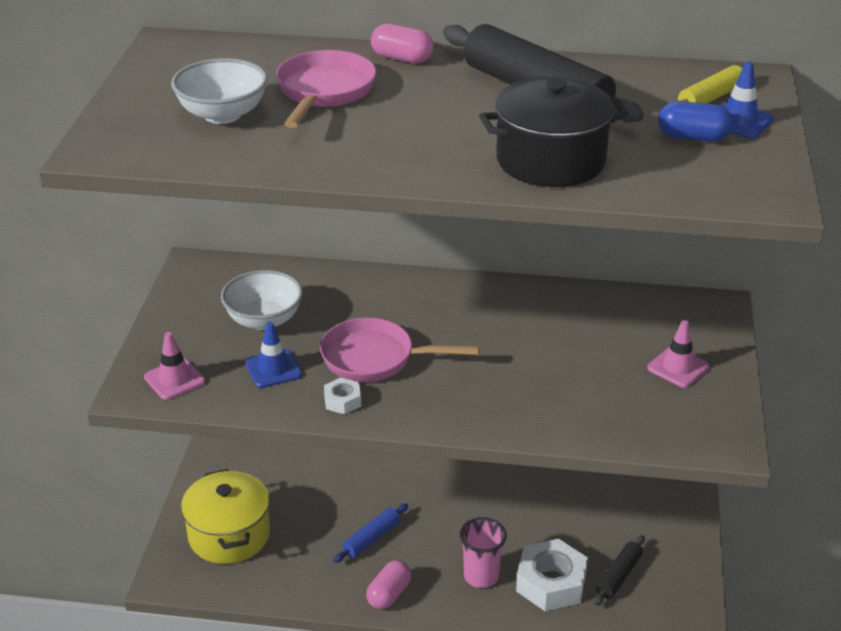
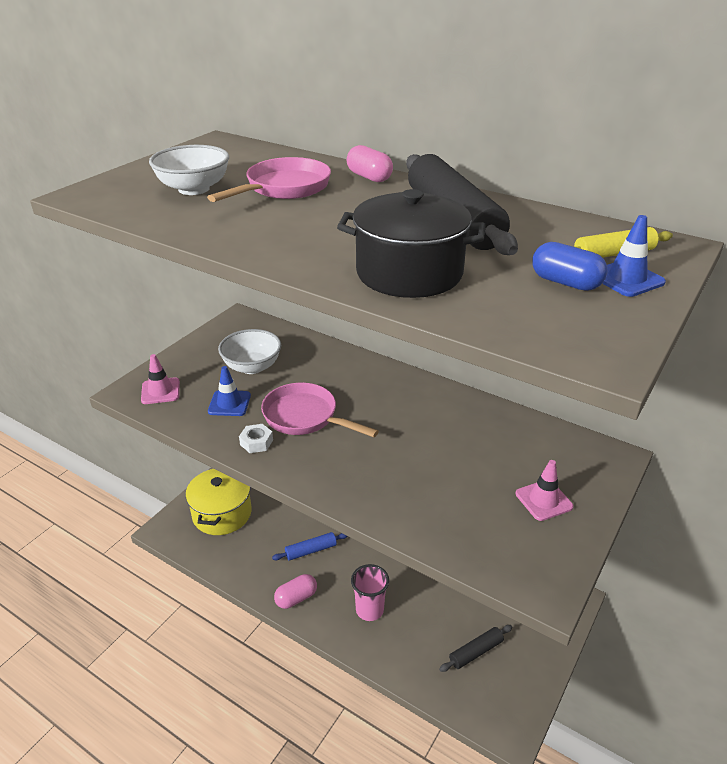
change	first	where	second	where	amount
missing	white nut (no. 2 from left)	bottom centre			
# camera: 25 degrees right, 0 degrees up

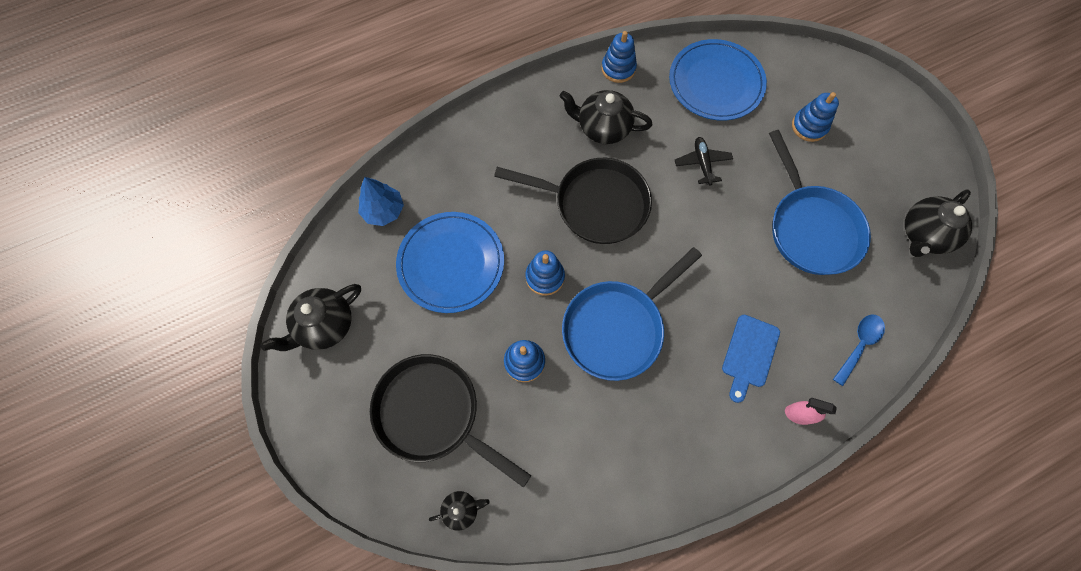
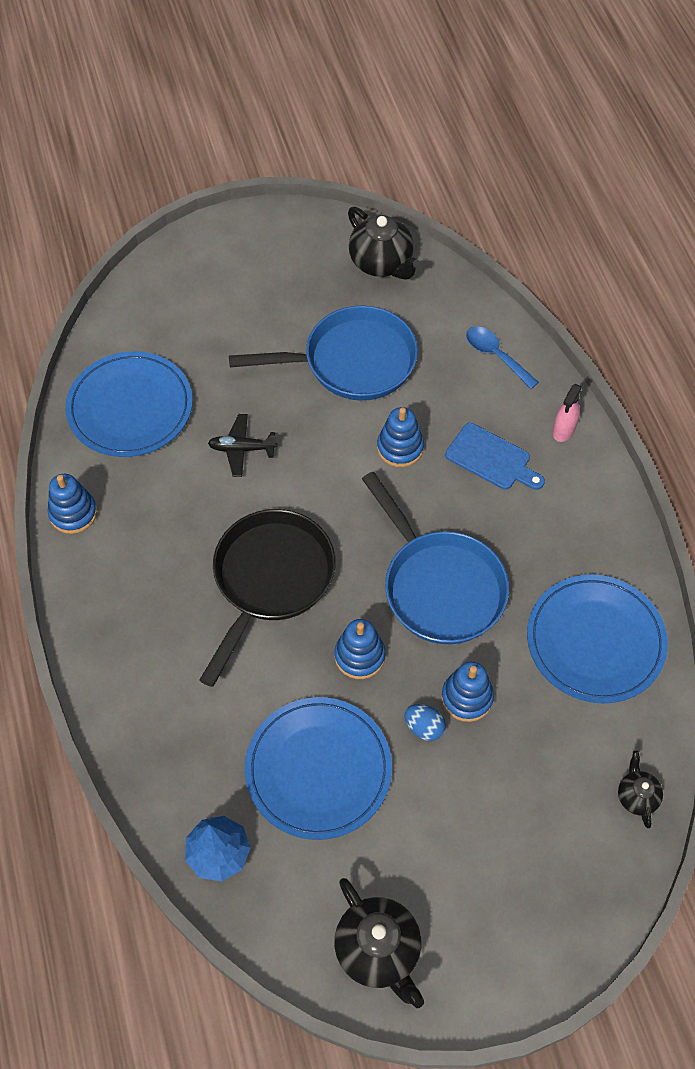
change	first	where	second	where	amount
missing	black pan (no. 1 from left)	bottom centre			
missing	black teapot (no. 3 from left)	top centre			
relocated	blue stacking toy (no. 4 from left in the first image)	top right	blue stacking toy (no. 3 from left)	centre	
appeared			blue egg	bottom centre	
appeared			blue plate (no. 3 from left)	middle right	
# camera: 80 degrees left, 10 degrees down

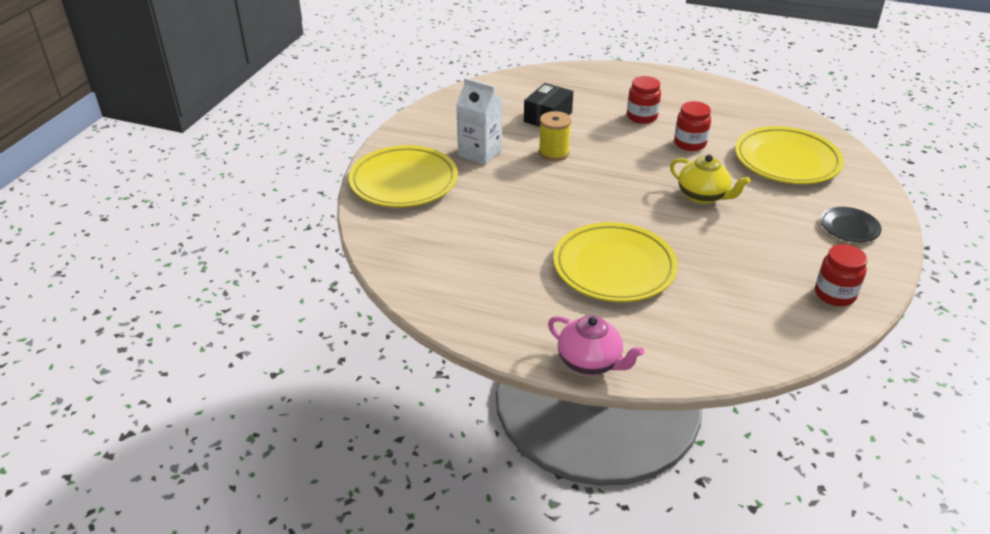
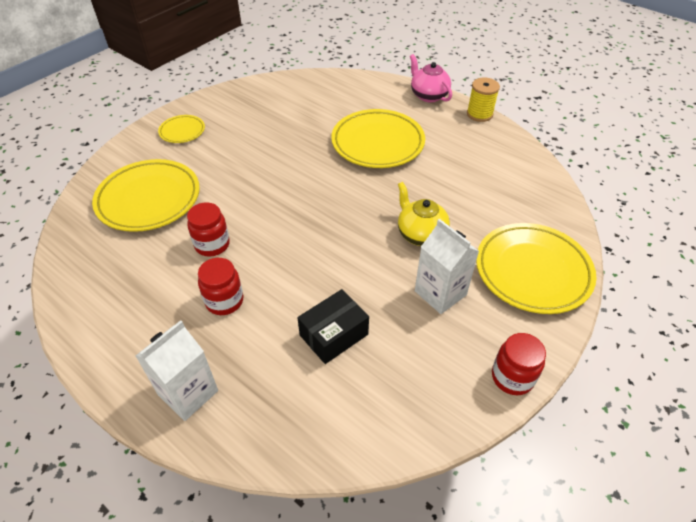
change	first	where	second	where	amount
relocated	yellow spool	top centre		top right	
relocated	yellow teapot	middle right		centre	
relocated	red jar (no. 3 from left)	middle right		bottom right	
colour	black plate	middle right	yellow plate (no. 2 from left)	top left	
appeared			white carton (no. 1 from left)	bottom left	
# camera: 160 degrees left, 10 degrees up

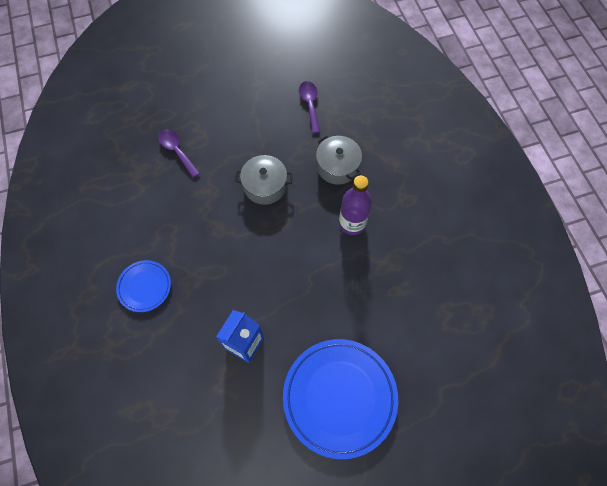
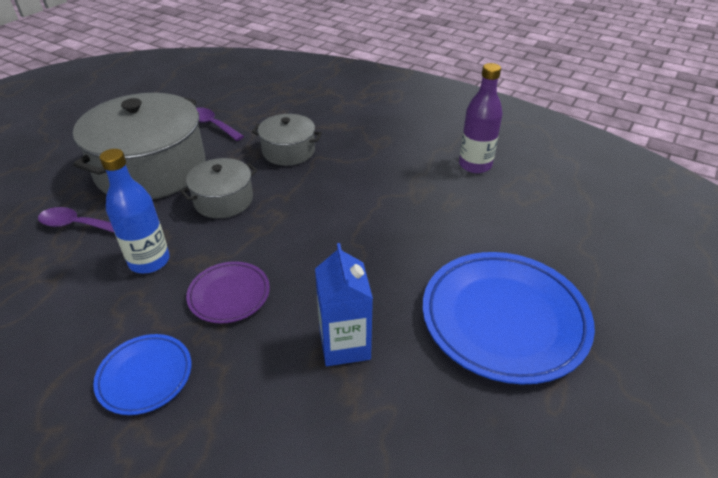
change	first	where	second	where	amount
relocated	purple bottle	centre		top right	
appeared			grey pot (no. 1 from left)	top left	
appeared			blue bottle	middle left	
appeared			purple plate	middle left	
# camera: 40 degrees left, 25 degrees down

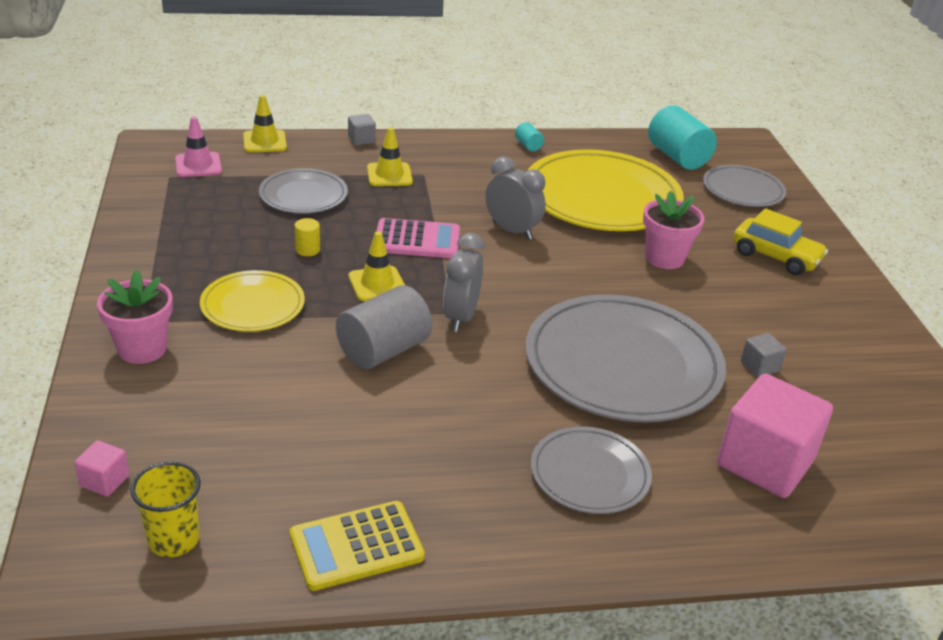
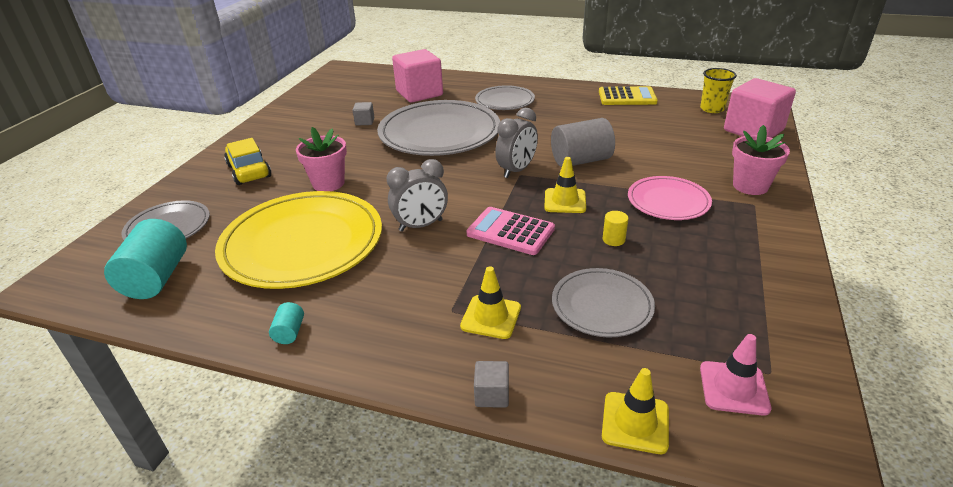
change	first	where	second	where	amount
size	pink cube (no. 1 from left in the first image)	bottom left	pink cube (no. 2 from left)	top right	x2.33
colour	yellow plate (no. 1 from left)	middle left	pink plate	middle right	
spun	grey clock (no. 2 from left in the first image)	top centre	grey clock (no. 1 from left)	centre	90 degrees counterclockwise
# camera: 150 degrees left, 0 degrees up

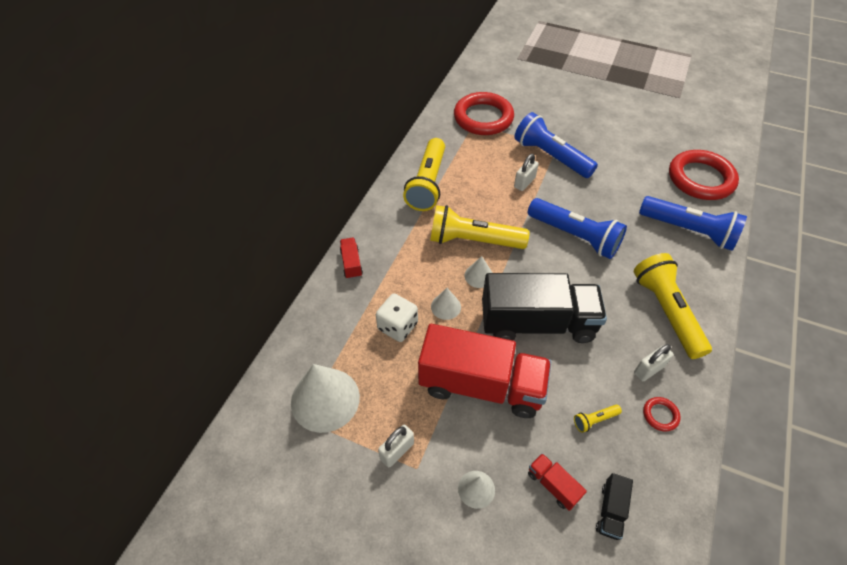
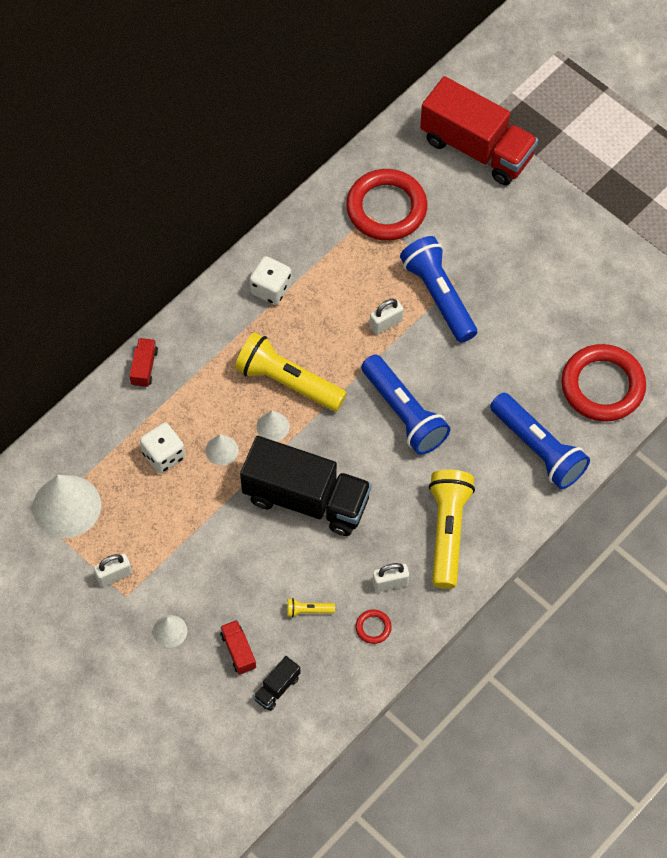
change	first	where	second	where	amount
exchanged	yellow flashlight (no. 1 from left)	top centre	white dice (no. 2 from left)	top centre	
relocated	red truck (no. 2 from left in the first image)	centre	red truck (no. 3 from left)	top right	
# camera: 20 degrees right, 10 degrees up

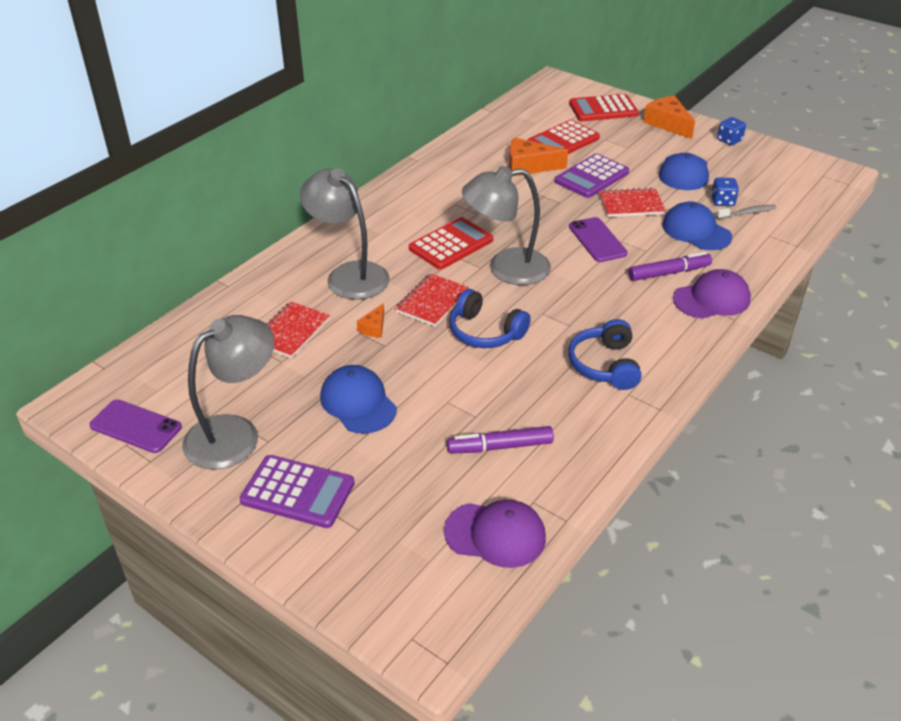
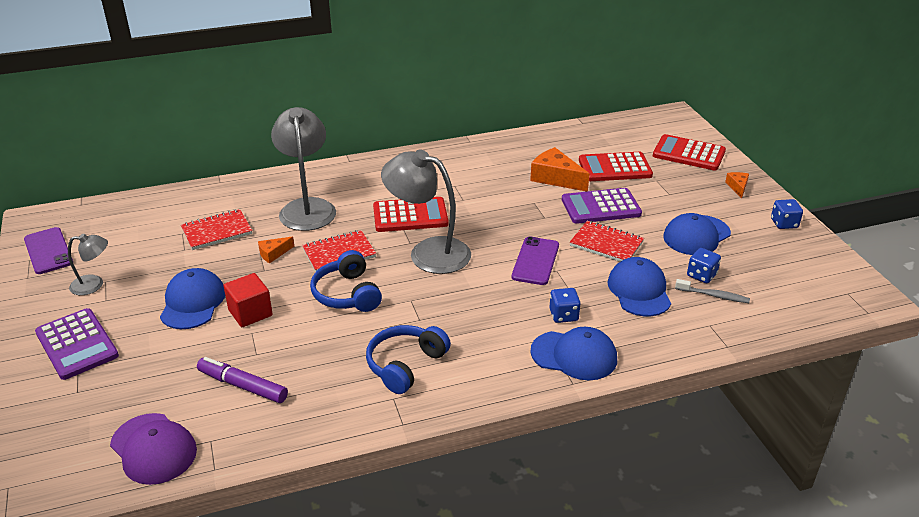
change	first	where	second	where	amount
size	grey lamp (no. 1 from left)	middle left		middle left	x0.51
exchanged	purple marker (no. 2 from left)	middle right	blue dice (no. 1 from left)	centre	
size	orange cheese (no. 3 from left)	top right		middle right	x0.53
colour	purple cap (no. 2 from left)	middle right	blue cap (no. 2 from left)	bottom centre	
appeared			red cube	middle left	
# camera: 35 degrees right, 5 degrees down

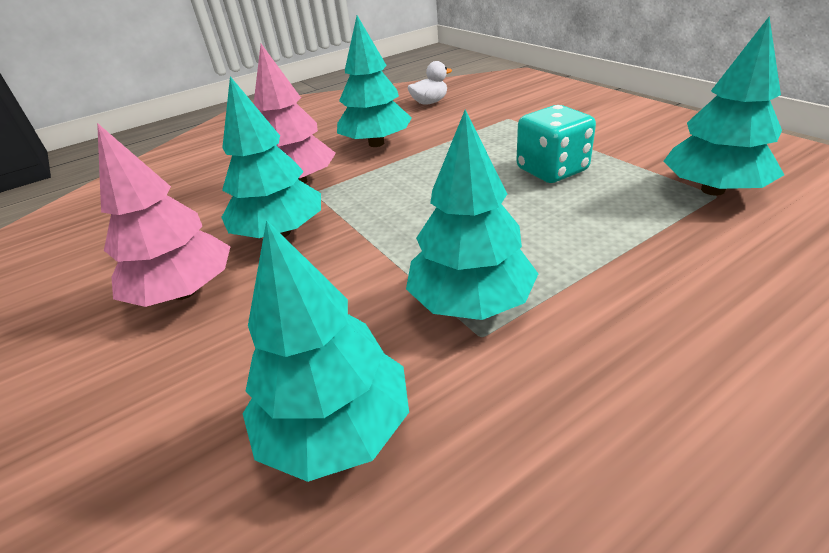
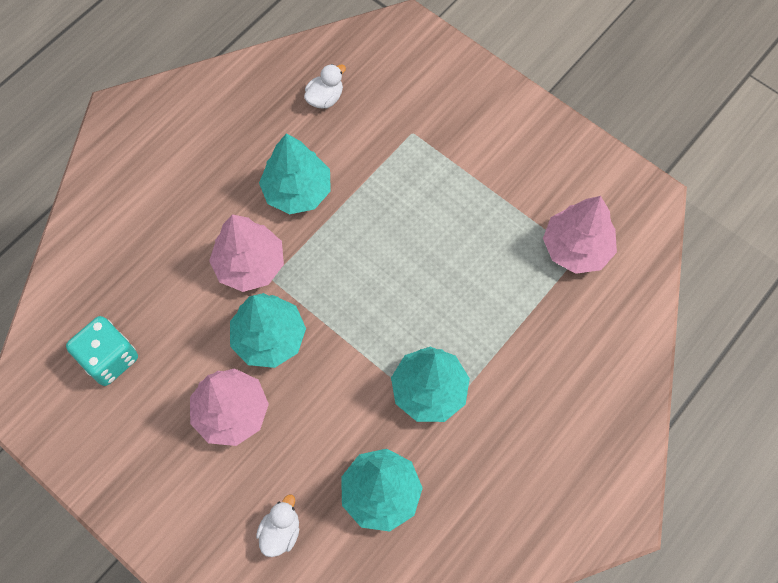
change	first	where	second	where	amount
relocated	turquoise dice	top right		middle left	
colour	turquoise tree (no. 5 from left)	top right	pink tree (no. 3 from left)	middle right	
appeared			white duck (no. 1 from left)	bottom centre	
# camera: 20 degrees left, 30 degrees up

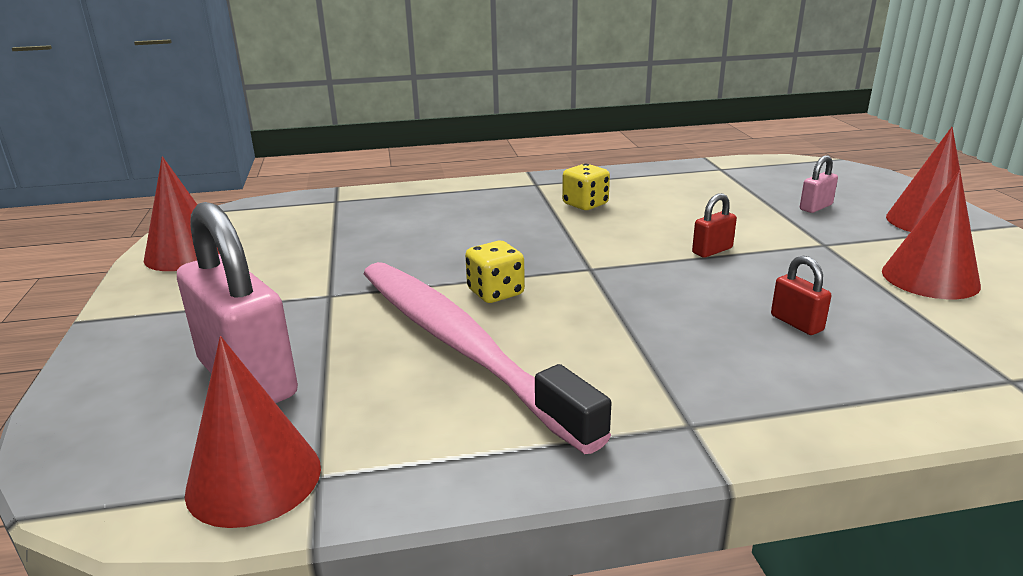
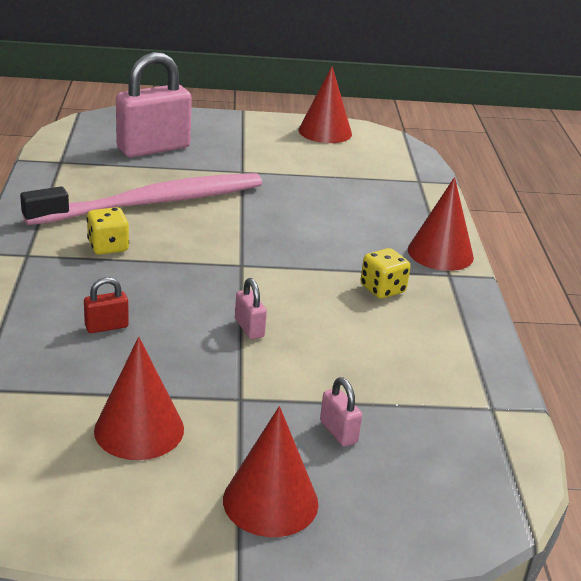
change	first	where	second	where	amount
relocated	red cone (no. 2 from left in the first image)	bottom left	red cone (no. 4 from left)	middle right	
relocated	yellow dice (no. 1 from left)	centre		middle left	
colour	red padlock (no. 1 from left)	middle right	pink padlock (no. 2 from left)	centre	
# camera: 95 degrees right, 5 degrees up

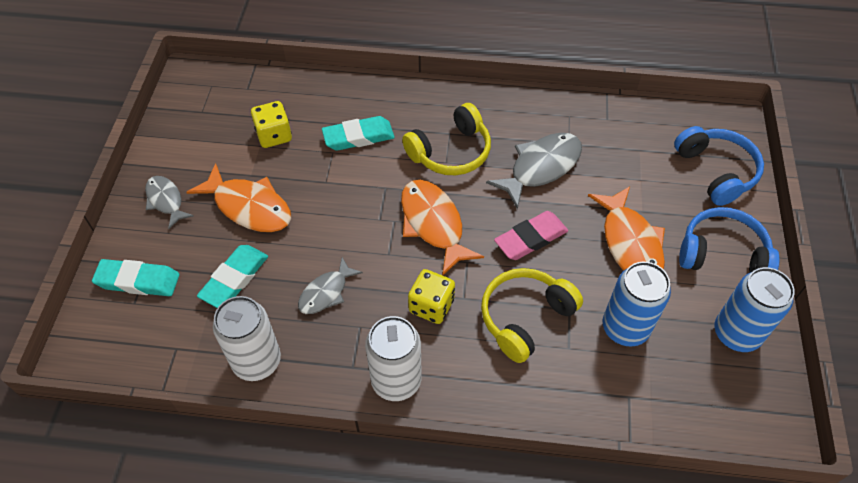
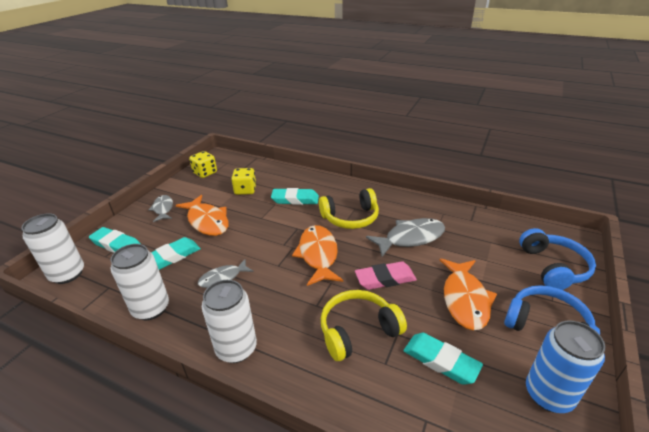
change	first	where	second	where	amount
relocated	yellow dice (no. 2 from left in the first image)	centre	yellow dice (no. 1 from left)	middle left	
exchanged	blue can (no. 1 from left)	middle right	turquoise eraser (no. 4 from left)	bottom right	
appeared			white can (no. 1 from left)	middle left	
# camera: 20 degrees right, 20 degrees down

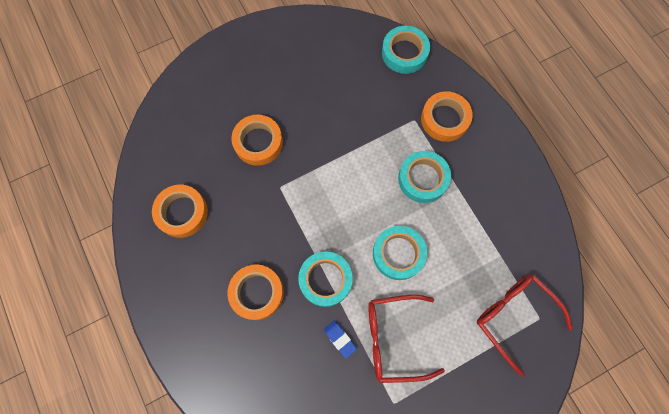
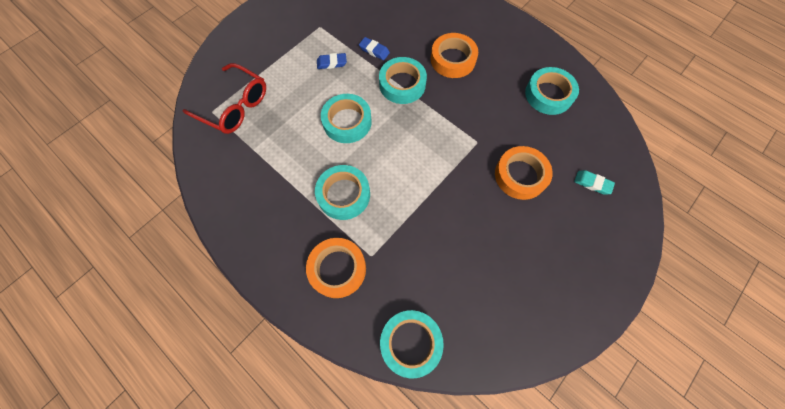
change	first	where	second	where	amount
colour	orange tape (no. 1 from left)	middle left	turquoise tape (no. 5 from left)	top right	
exchanged	red glasses (no. 1 from left)	bottom centre	blue eraser (no. 1 from left)	top centre	
appeared			turquoise eraser	middle right	
# camera: 160 degrees right, 5 degrees down

